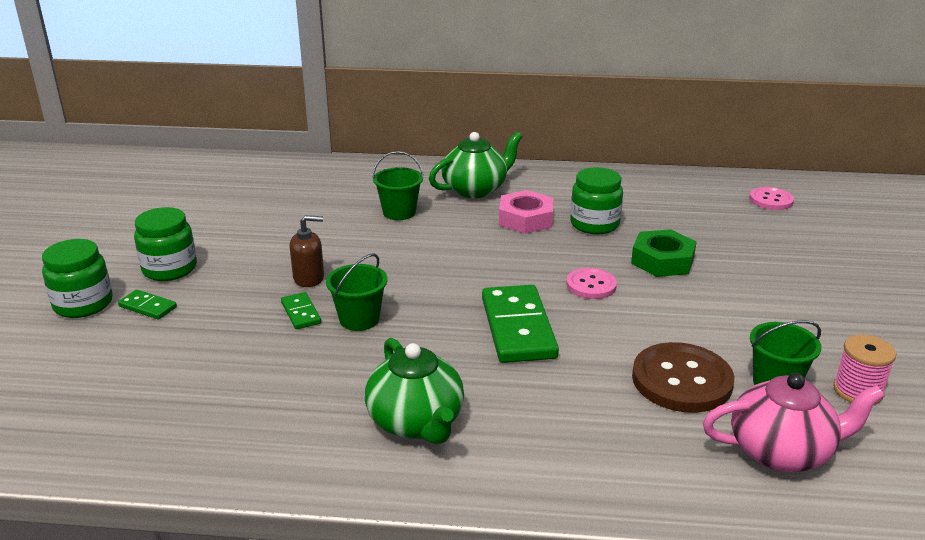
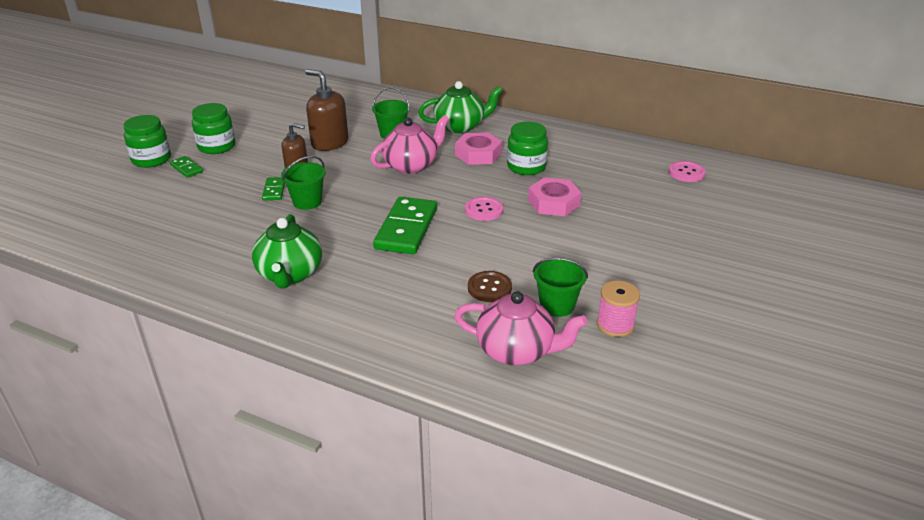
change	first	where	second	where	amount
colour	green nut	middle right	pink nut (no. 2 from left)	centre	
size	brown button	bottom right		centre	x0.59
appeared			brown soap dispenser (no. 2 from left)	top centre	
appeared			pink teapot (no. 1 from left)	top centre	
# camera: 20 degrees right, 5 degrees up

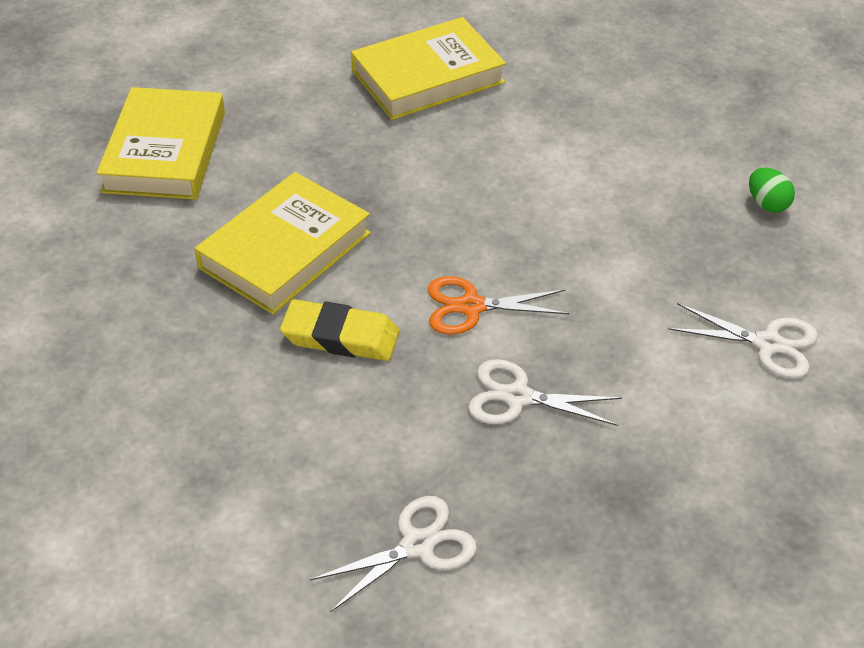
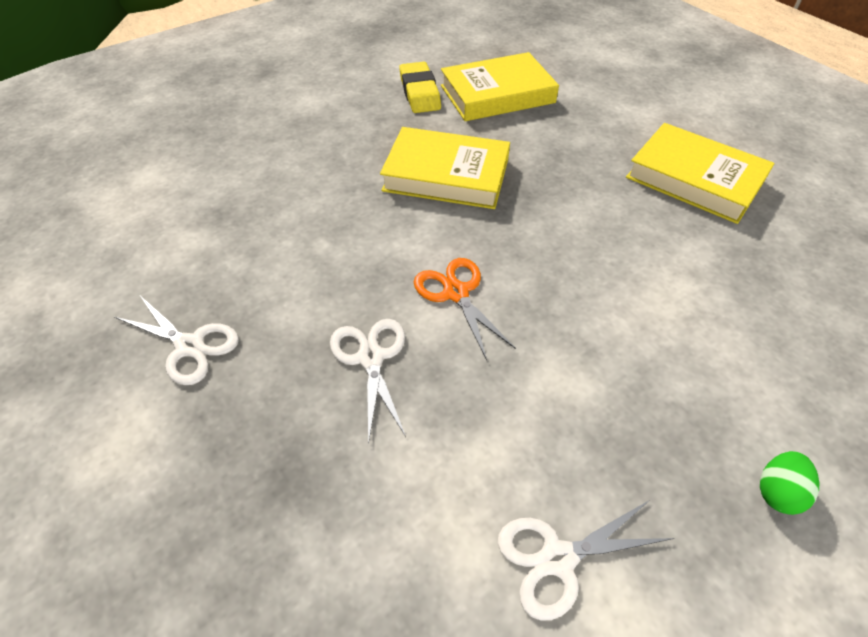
change	first	where	second	where	amount
relocated	yellow eraser	centre		top centre	
spun	white scissors (no. 3 from left)	middle right		bottom right	75 degrees clockwise
# camera: 65 degrees right, 5 degrees up

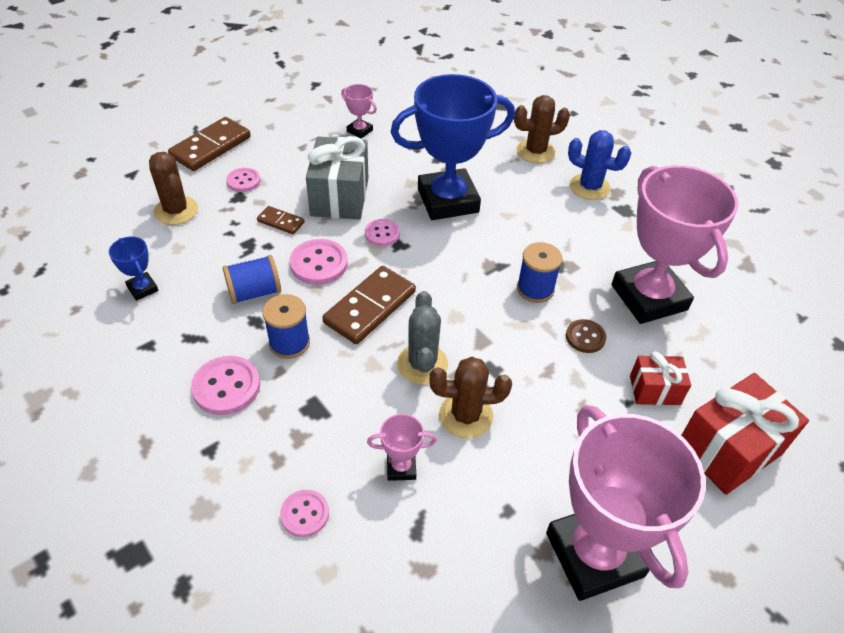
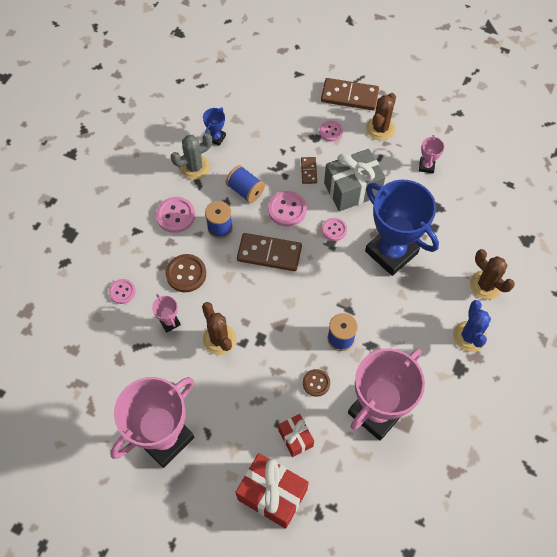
change	first	where	second	where	amount
relocated	brown cactus (no. 1 from left in the first image)	top left	brown cactus (no. 2 from left)	top right	
relocated	grey cactus	centre		top centre	
appeared			brown button (no. 1 from left)	centre	
# camera: 65 degrees right, 15 degrees up

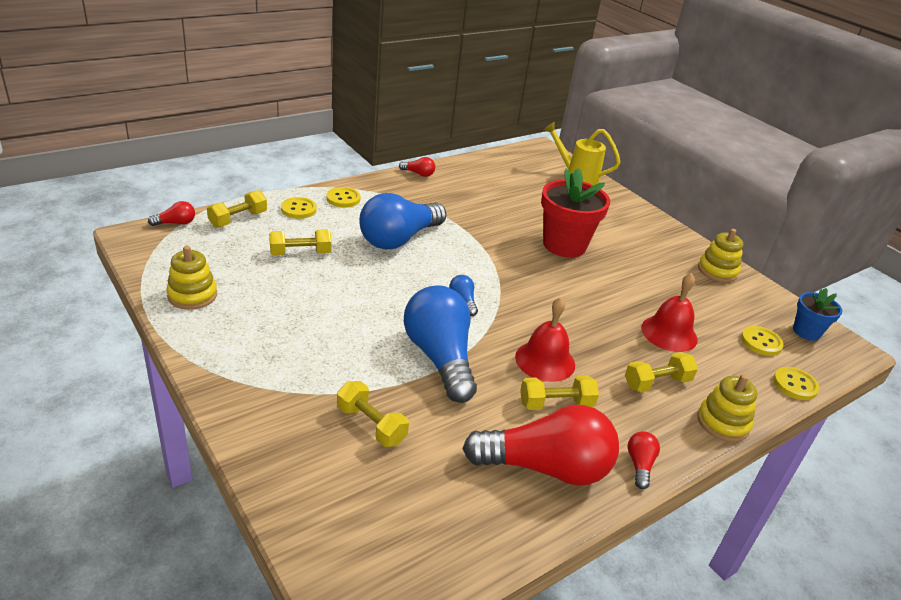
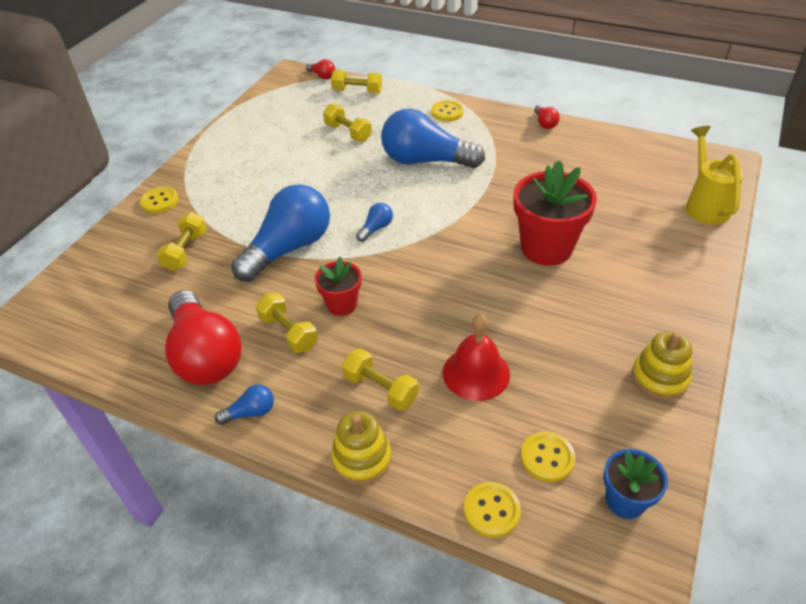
change	first	where	second	where	amount
missing	yellow stacking toy (no. 1 from left)	middle left			
relocated	yellow button (no. 1 from left)	middle left		top left	
exchanged	red bell (no. 1 from left)	centre	red flower pot (no. 1 from left)	centre	
colour	red light bulb (no. 4 from left)	bottom right	blue light bulb (no. 1 from left)	bottom left	
# camera: 65 degrees right, 10 degrees up

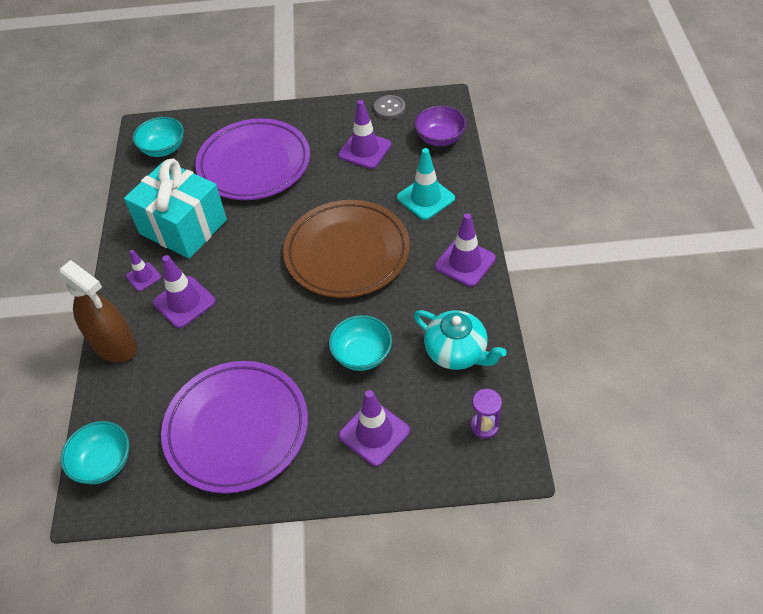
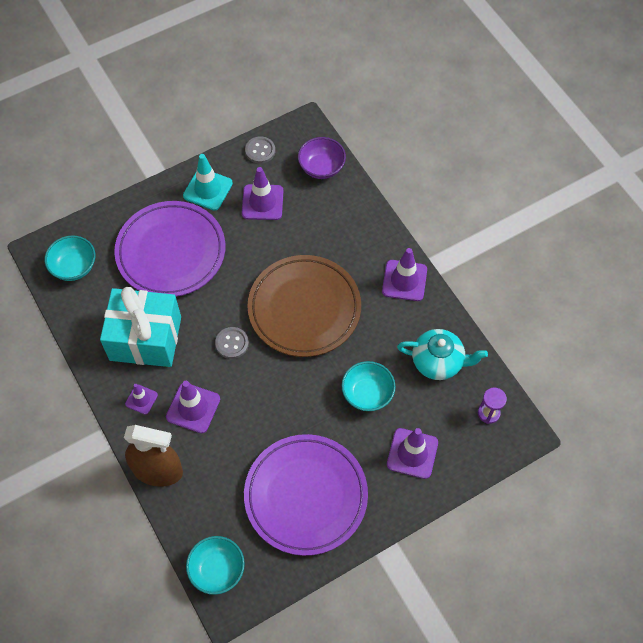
change	first	where	second	where	amount
relocated	turquoise traffic cone	top centre		top left	
appeared			grey button (no. 1 from left)	centre	
# camera: 30 degrees left, 10 degrees up

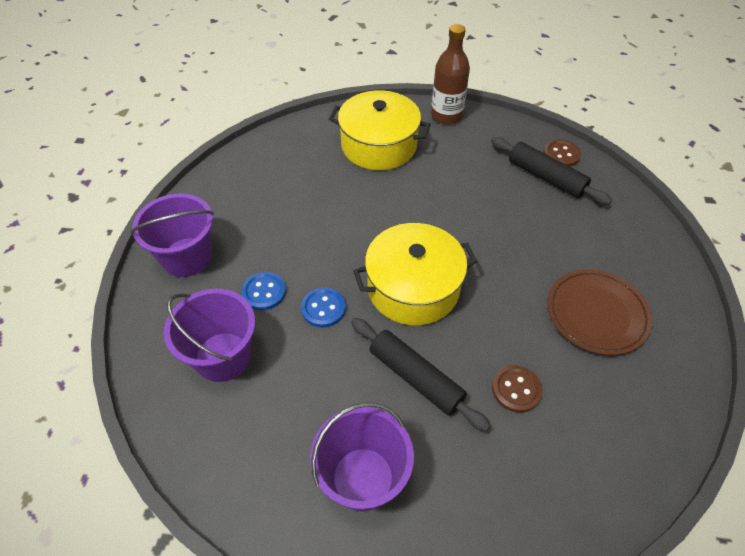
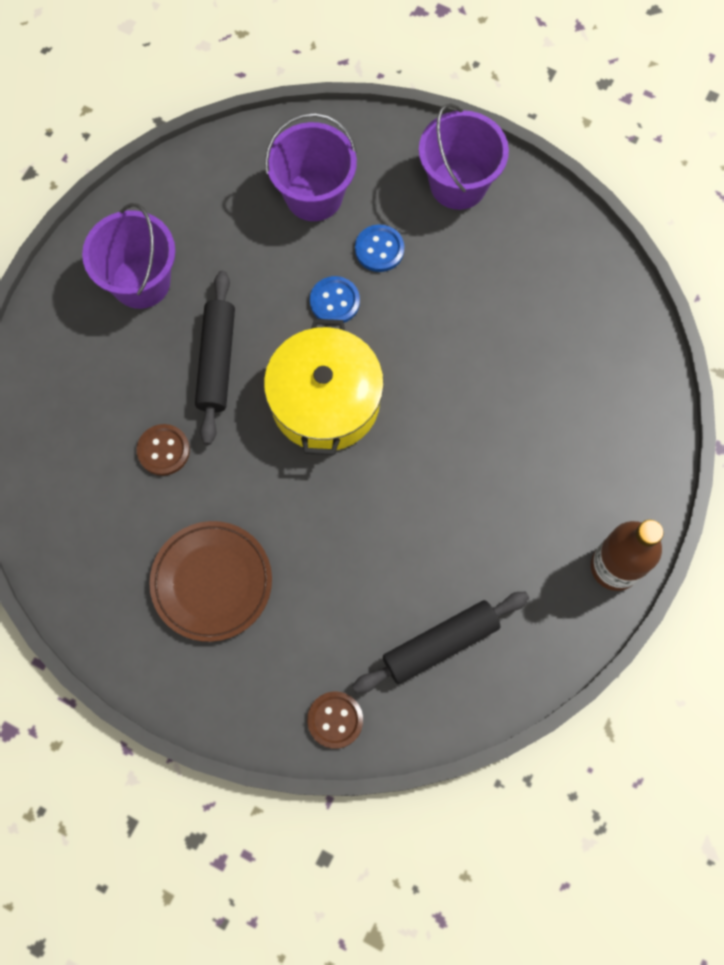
change	first	where	second	where	amount
missing	yellow pot (no. 1 from left)	top centre			
spun	black rolling pin (no. 1 from left)	bottom centre		middle left	60 degrees counterclockwise
relocated	brown button (no. 2 from left)	top right		bottom centre	
# camera: 110 degrees right, 20 degrees up

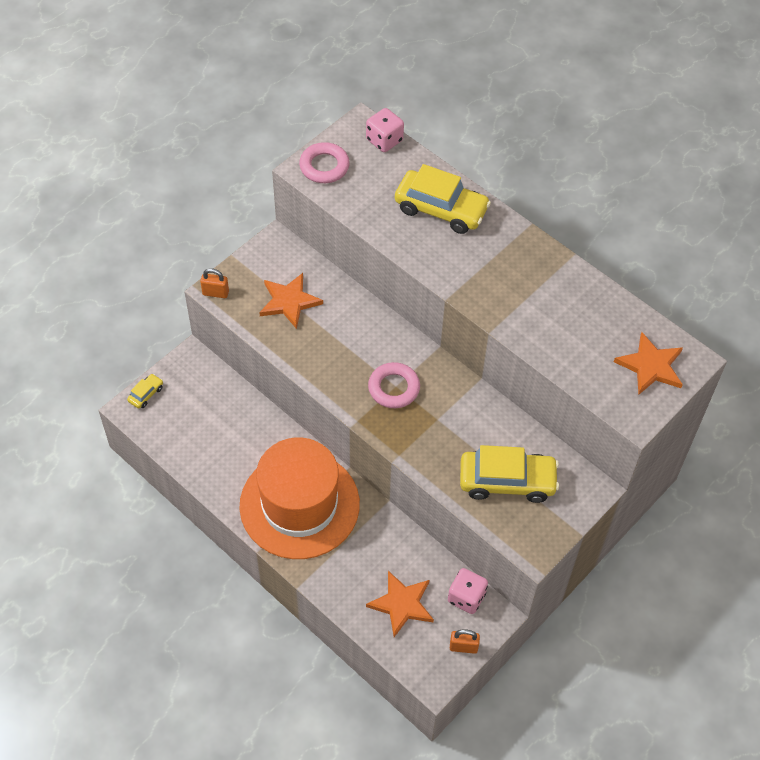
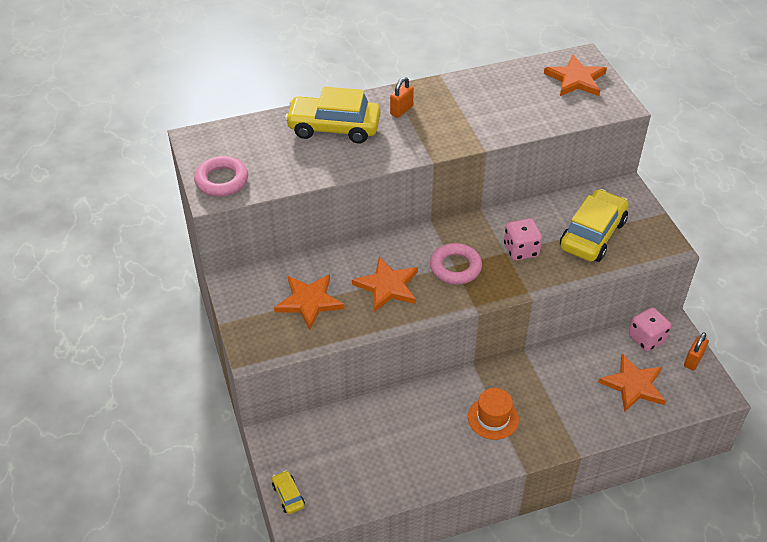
change	first	where	second	where	amount
relocated	orange padlock (no. 1 from left)	middle left		top centre	
size	orange hat	centre		bottom centre	x0.41
relocated	pink dice (no. 1 from left)	top centre		middle right	
spun	yellow car (no. 2 from left)	top centre		top centre	135 degrees counterclockwise
appeared			orange star (no. 2 from left)	centre	
# camera: 60 degrees left, 10 degrees down

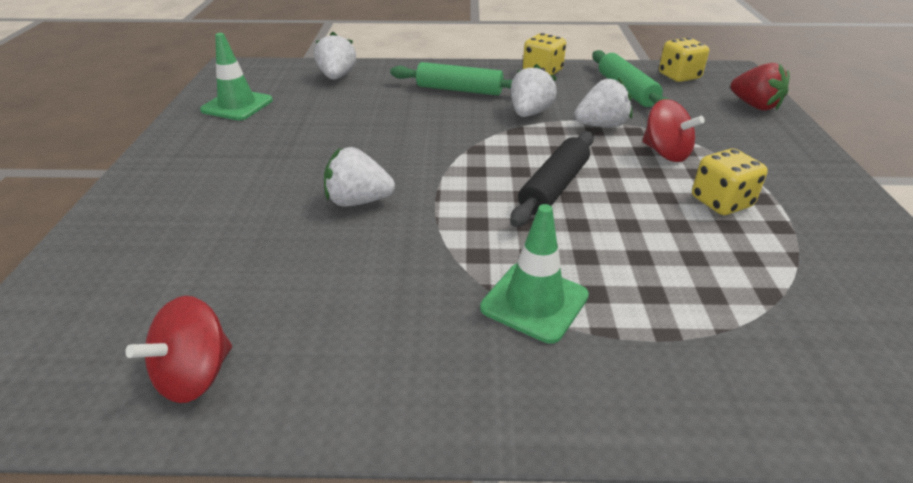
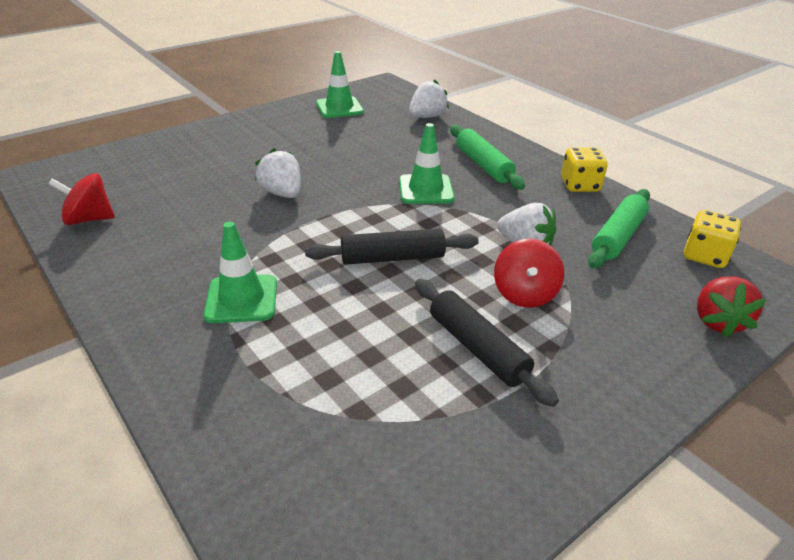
change	first	where	second	where	amount
missing	white strawberry (no. 3 from left)	top centre			
exchanged	yellow dice (no. 3 from left)	middle right	black rolling pin (no. 2 from left)	centre	
appeared			green traffic cone (no. 3 from left)	top centre	
# camera: 50 degrees right, 0 degrees up

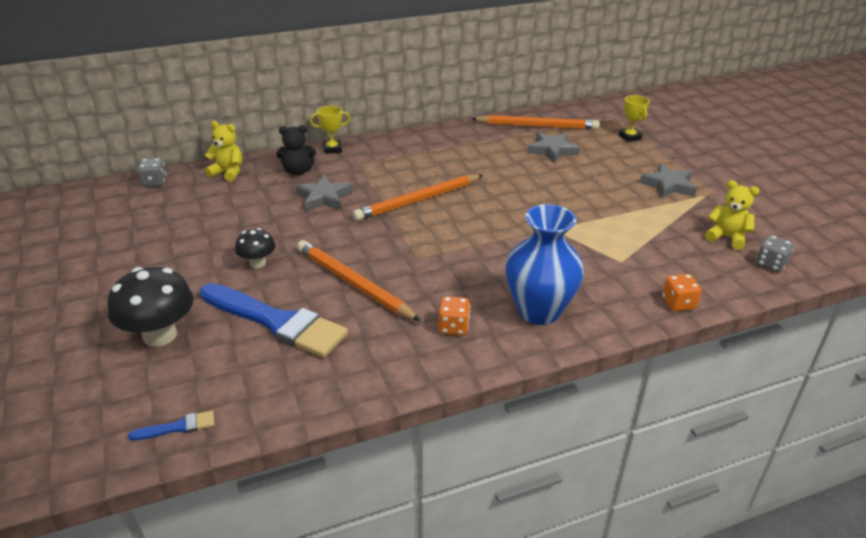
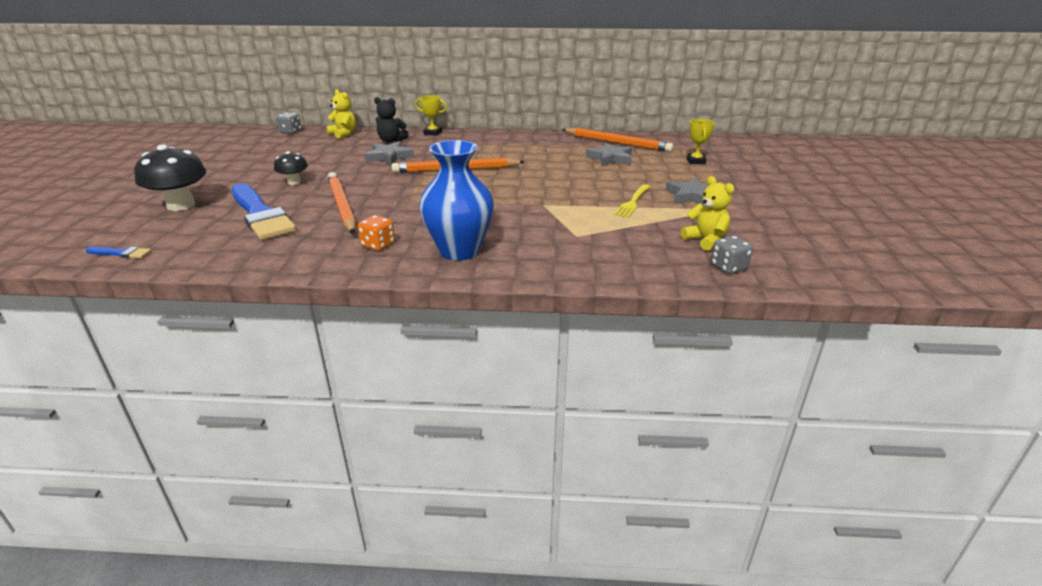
change	first	where	second	where	amount
missing	orange dice (no. 2 from left)	middle right			
appeared			yellow fork	centre	
# camera: 25 degrees right, 5 degrees down

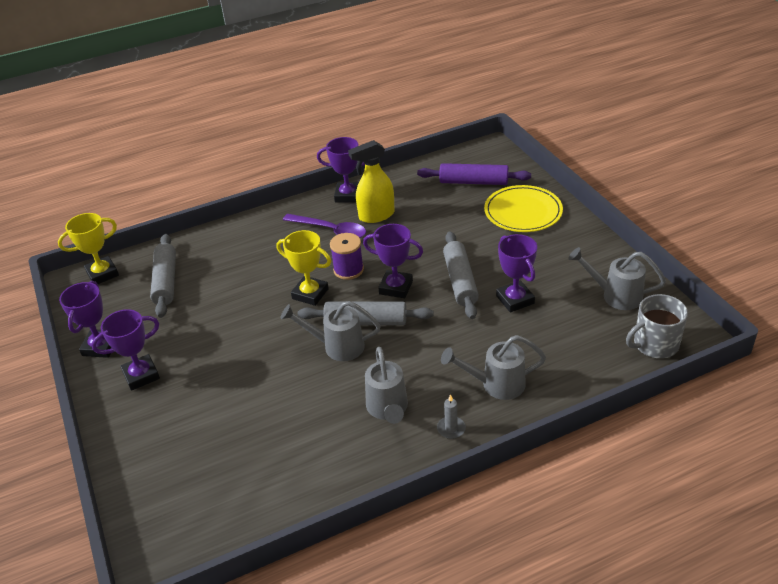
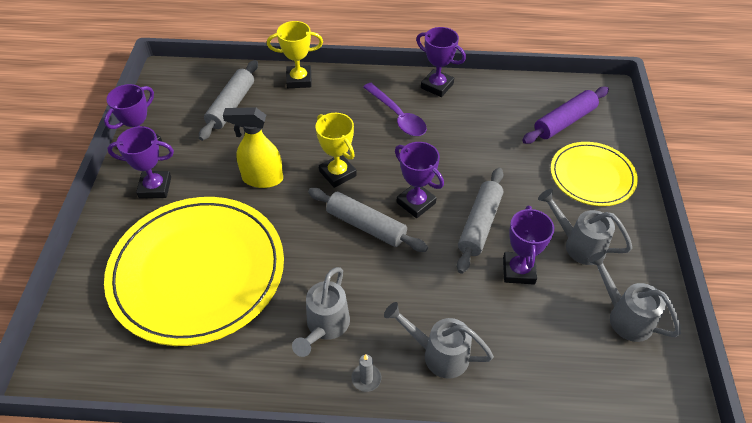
change	first	where	second	where	amount
relocated	yellow trophy (no. 1 from left)	middle left		top centre	
relocated	grey watering can (no. 1 from left in the first image)	centre	grey watering can (no. 3 from left)	middle right	
missing	purple spool	centre			
relocated	yellow spray bottle	top centre		centre	
spun	purple rolling pin	top centre		top right	75 degrees counterclockwise
missing	grey mug	middle right			
appeared			yellow plate (no. 1 from left)	middle left	
# camera: 25 degrees right, 10 degrees up

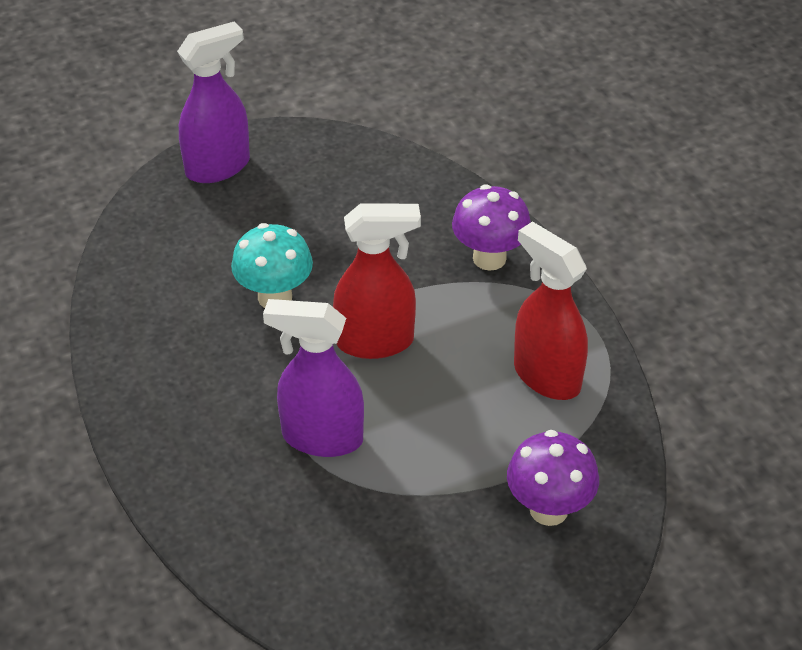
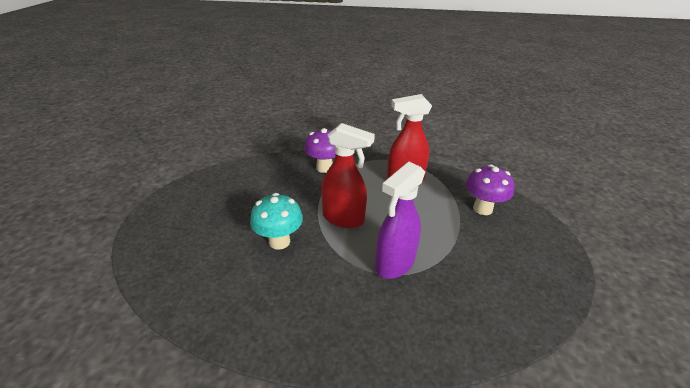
change	first	where	second	where	amount
missing	purple spray bottle (no. 1 from left)	top left			
spun	red spray bottle (no. 1 from left)	centre		centre	90 degrees clockwise
# camera: 60 degrees left, 10 degrees down

